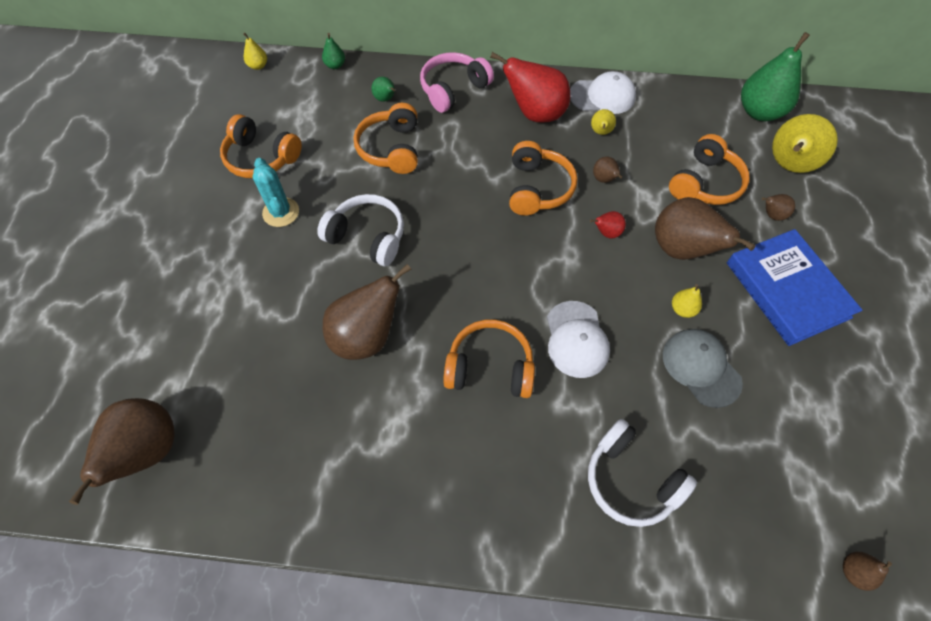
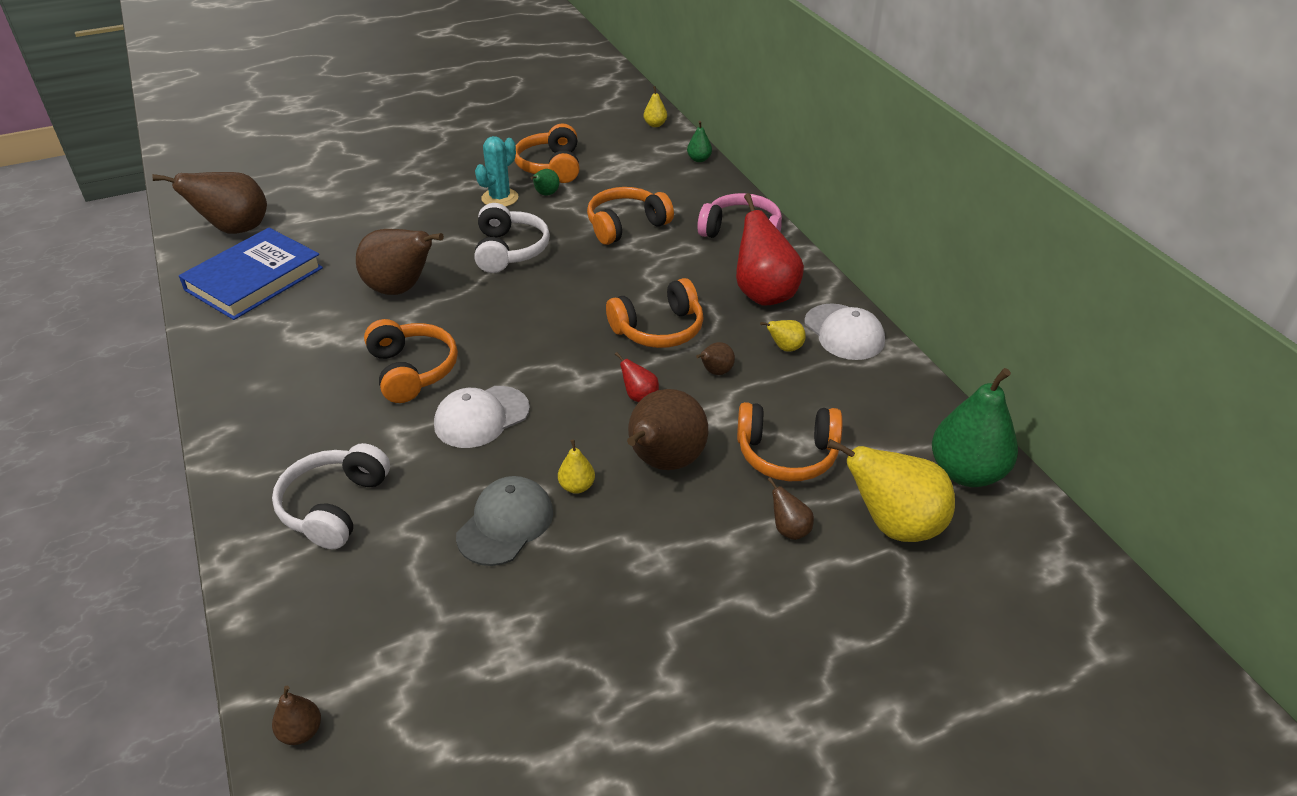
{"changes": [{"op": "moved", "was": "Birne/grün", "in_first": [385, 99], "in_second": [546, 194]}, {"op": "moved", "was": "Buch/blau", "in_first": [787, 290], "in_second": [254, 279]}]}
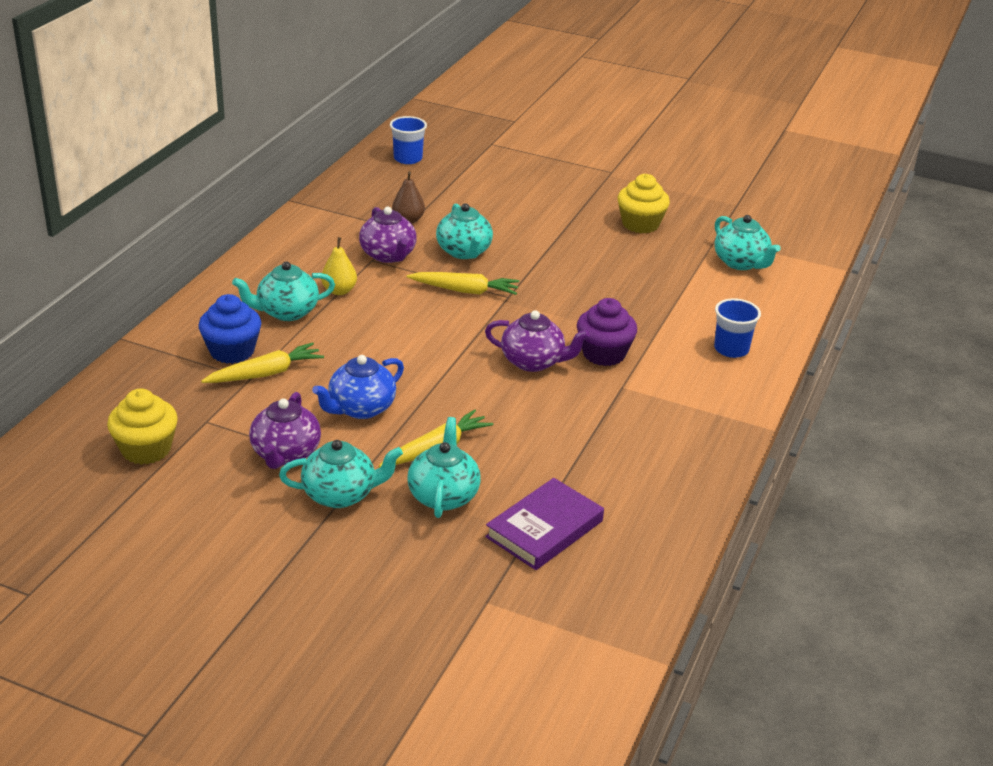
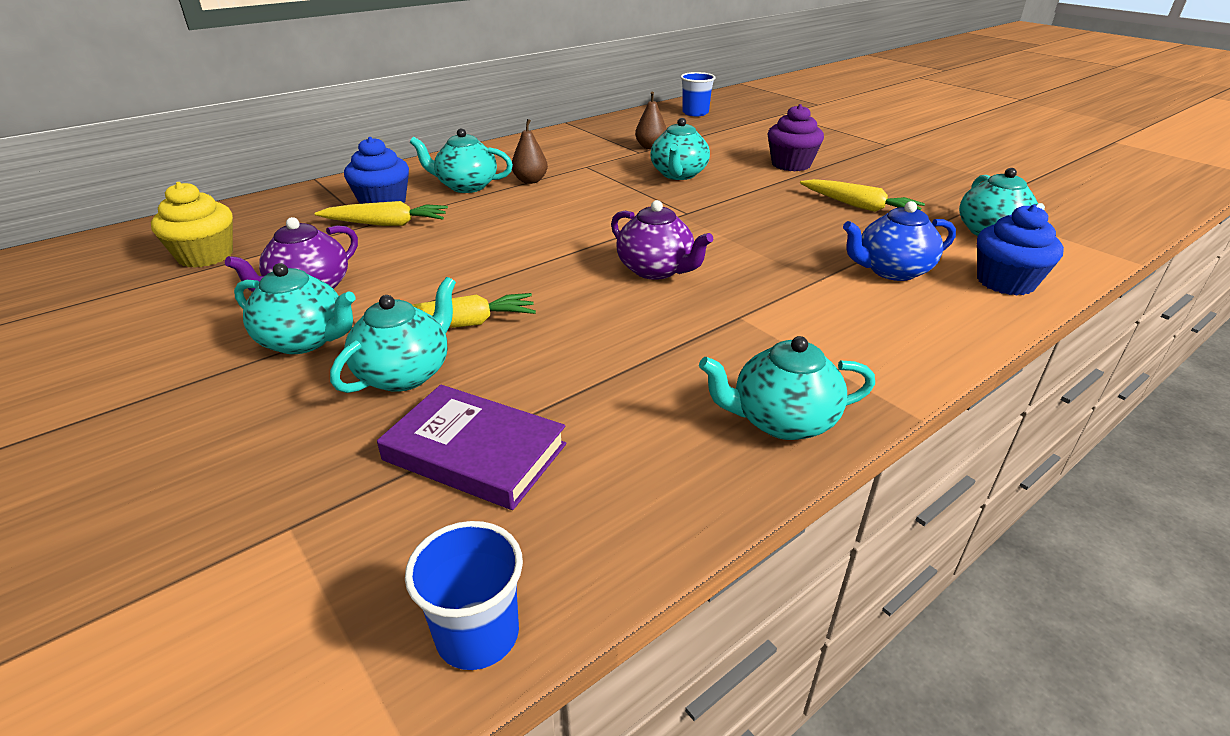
{"changes": [{"op": "moved", "was": "Teekanne/blau", "in_first": [360, 408], "in_second": [891, 271]}, {"op": "recoloured", "was": "Birne/gelb", "now": "Birne/braun", "in_first": [339, 291], "in_second": [530, 181]}, {"op": "removed", "was": "Teekanne/lila", "in_first": [388, 255]}, {"op": "moved", "was": "Karotte/gelb", "in_first": [464, 290], "in_second": [858, 206]}, {"op": "turned", "was": "Buch/lila", "in_first": [544, 529], "in_second": [475, 452], "clockwise": 45}, {"op": "moved", "was": "Muffin/lila", "in_first": [604, 354], "in_second": [791, 164]}, {"op": "removed", "was": "Muffin/gelb", "in_first": [640, 224]}, {"op": "moved", "was": "Becher/blau", "in_first": [731, 349], "in_second": [477, 634]}, {"op": "added", "now": "Teekanne/türkis", "in_second": [781, 421]}, {"op": "added", "now": "Muffin/blau", "in_second": [1005, 282]}]}
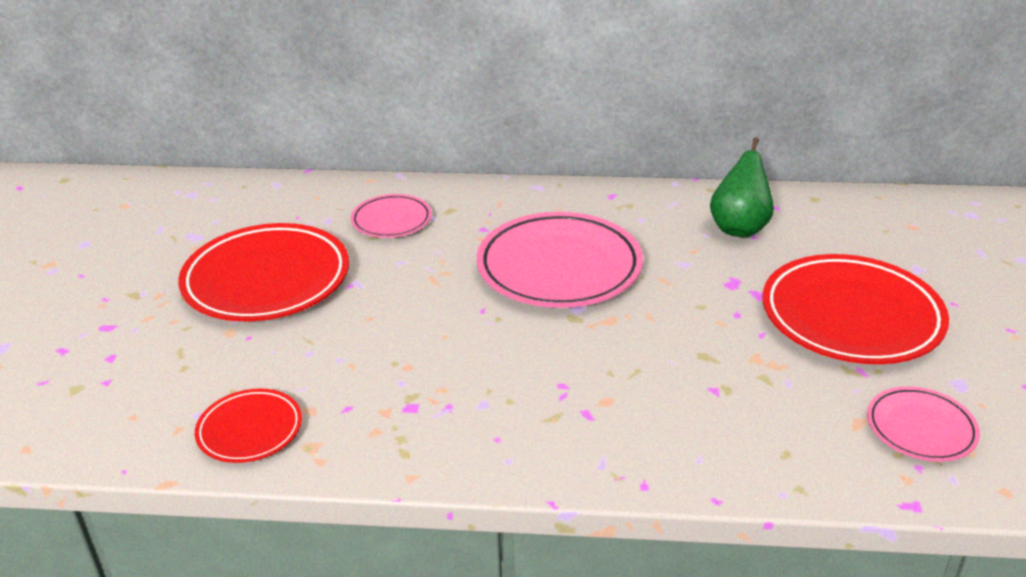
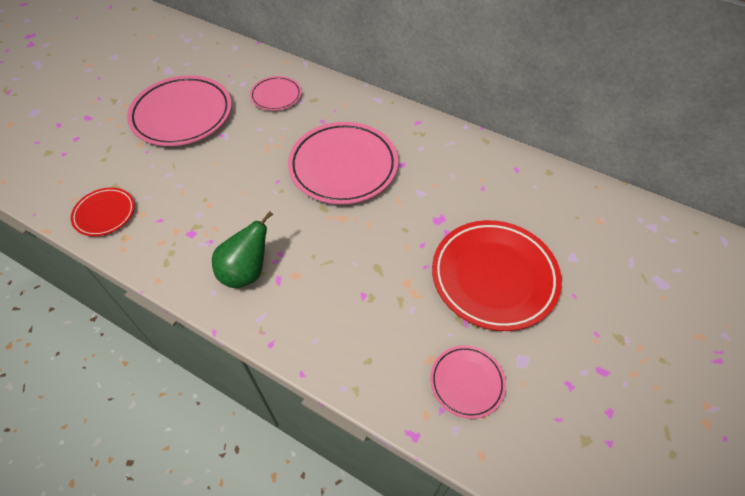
{"changes": [{"op": "recoloured", "was": "Teller/rot", "now": "Teller/rosa", "in_first": [267, 280], "in_second": [182, 115]}, {"op": "moved", "was": "Birne/grün", "in_first": [739, 228], "in_second": [246, 272]}]}
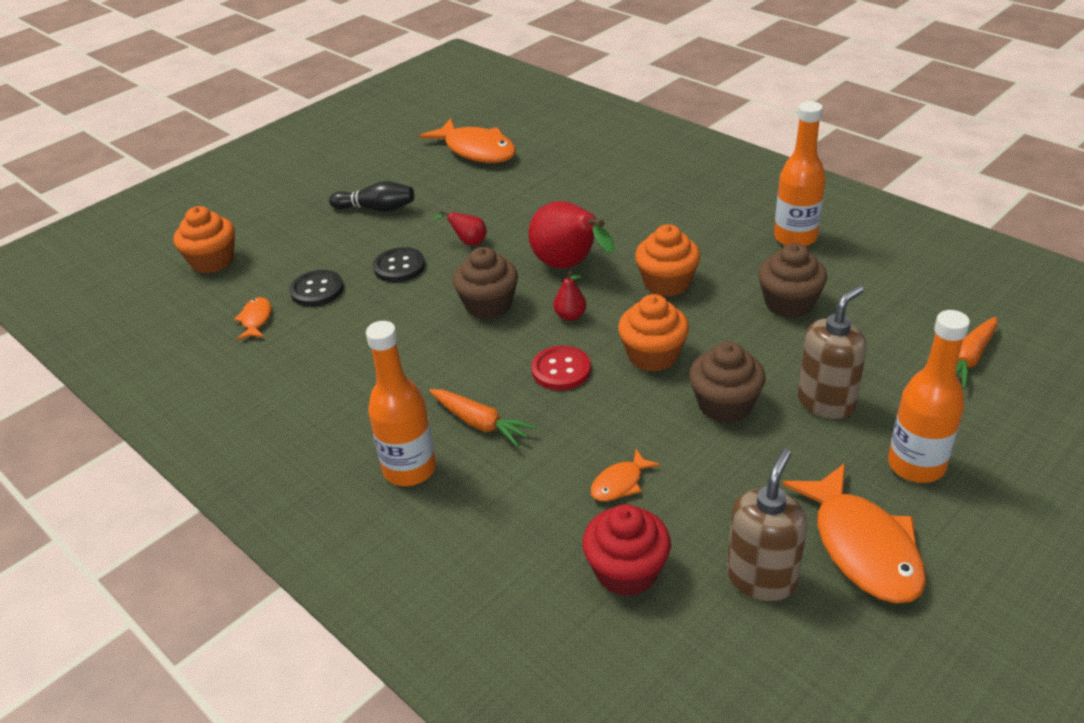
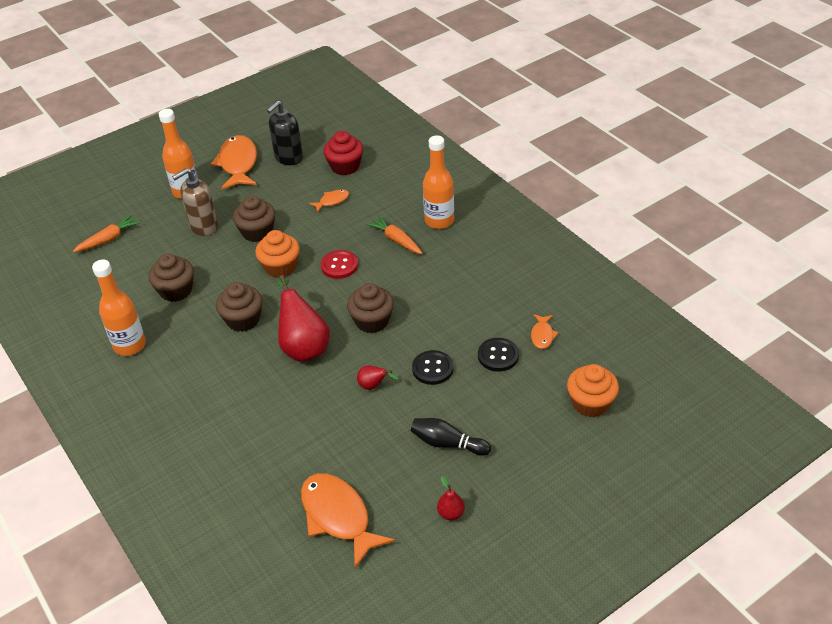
{"changes": [{"op": "moved", "was": "Birne/rot", "in_first": [570, 316], "in_second": [451, 513]}, {"op": "recoloured", "was": "Muffin/orange", "now": "Muffin/braun", "in_first": [667, 283], "in_second": [243, 320]}, {"op": "recoloured", "was": "Seifenspender/braun", "now": "Seifenspender/schwarz", "in_first": [761, 578], "in_second": [288, 158]}]}
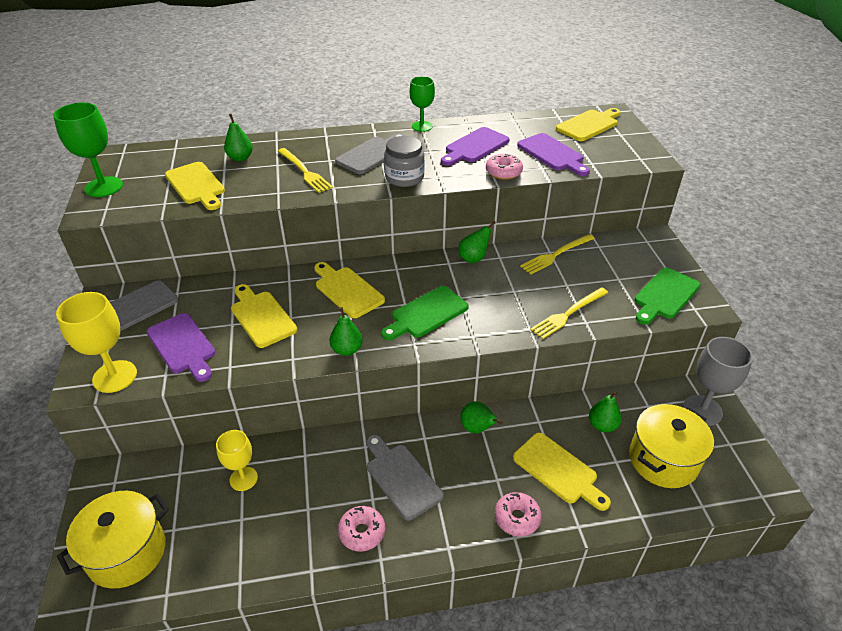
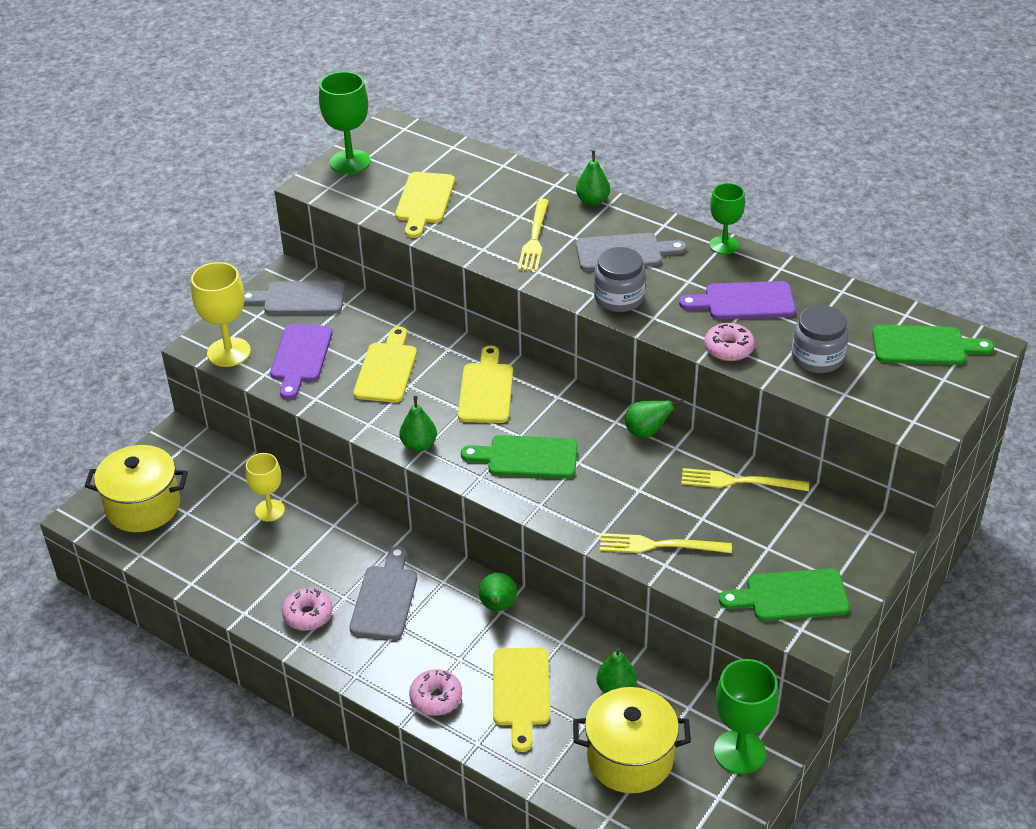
{"changes": [{"op": "moved", "was": "Birne/grün", "in_first": [240, 158], "in_second": [592, 201]}, {"op": "replaced", "was": "Schneidebrett/lila", "now": "Einmachglas/grau", "in_first": [552, 154], "in_second": [817, 358]}, {"op": "recoloured", "was": "Schneidebrett/gelb", "now": "Schneidebrett/grün", "in_first": [589, 125], "in_second": [924, 346]}, {"op": "recoloured", "was": "Kelch/grau", "now": "Kelch/grün", "in_first": [702, 410], "in_second": [739, 752]}]}
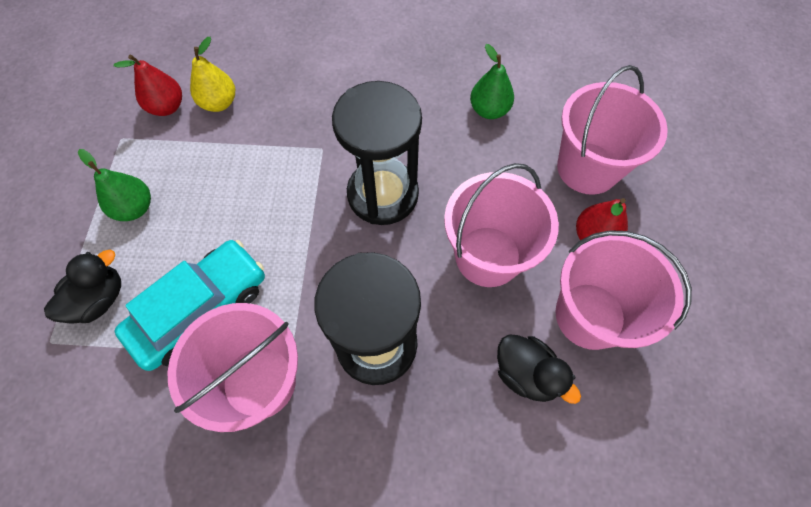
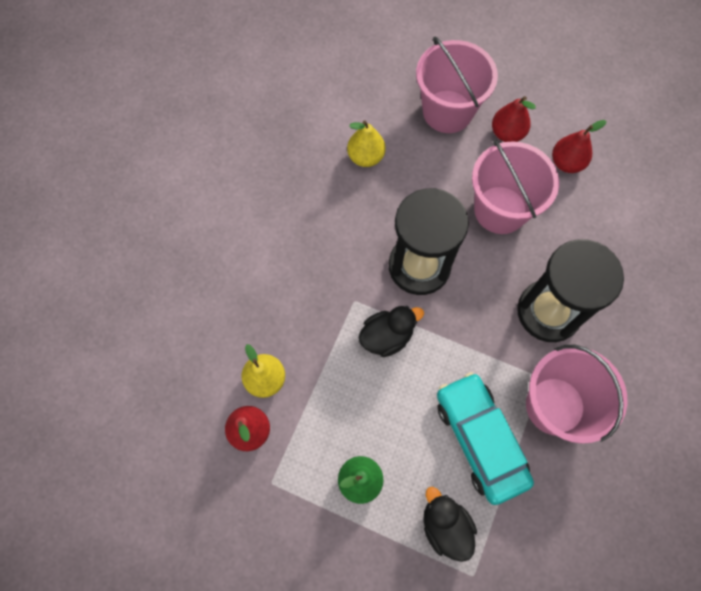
{"changes": [{"op": "recoloured", "was": "Birne/grün", "now": "Birne/gelb", "in_first": [489, 110], "in_second": [365, 157]}, {"op": "moved", "was": "Ente/schwarz", "in_first": [526, 373], "in_second": [387, 336]}, {"op": "replaced", "was": "Eimer/rosa", "now": "Birne/rot", "in_first": [590, 315], "in_second": [566, 163]}]}
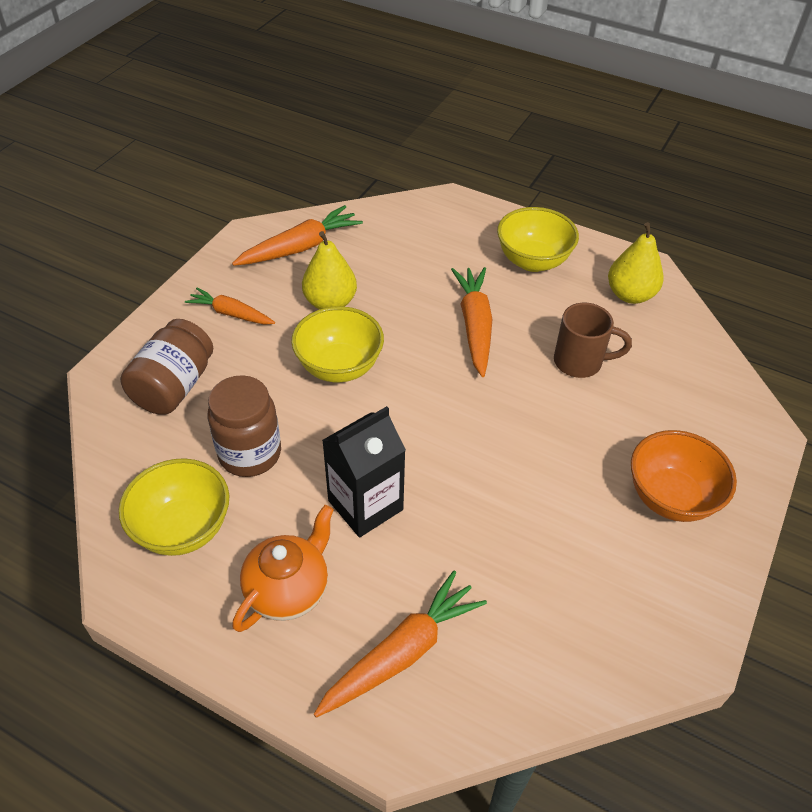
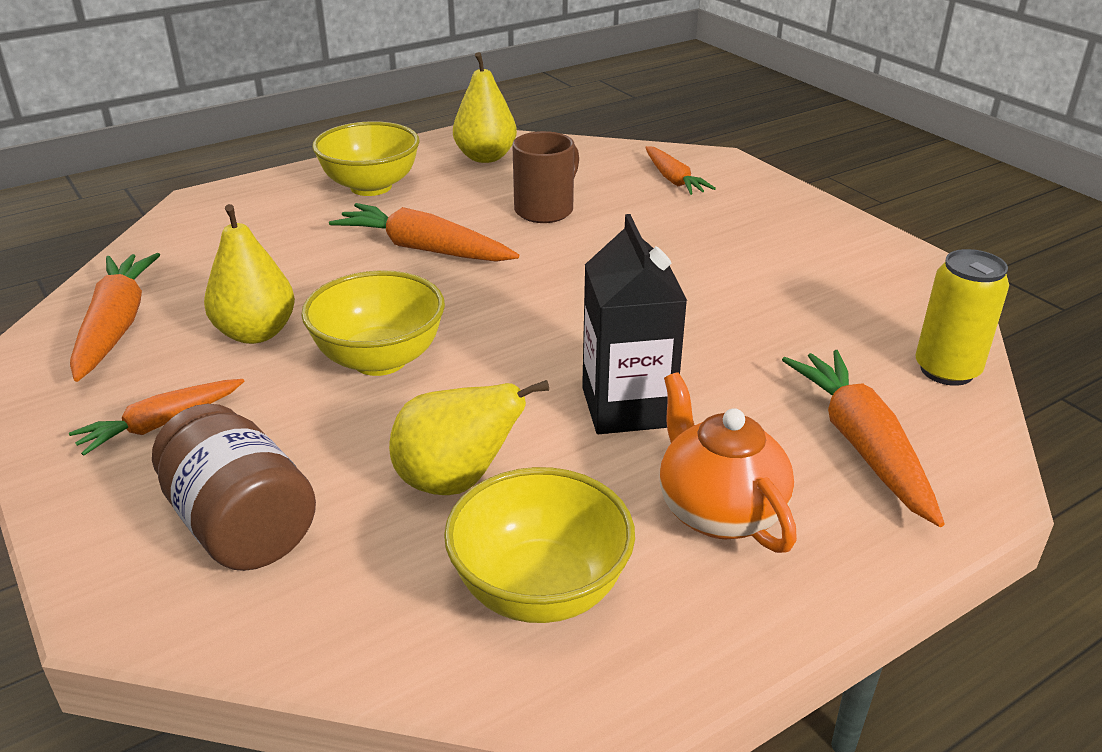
{"changes": [{"op": "replaced", "was": "Einmachglas/braun", "now": "Birne/gelb", "in_first": [250, 453], "in_second": [456, 481]}, {"op": "removed", "was": "Schüssel/orange", "in_first": [670, 497]}, {"op": "added", "now": "Karotte/orange", "in_second": [673, 180]}, {"op": "added", "now": "Dose/gelb", "in_second": [946, 370]}]}
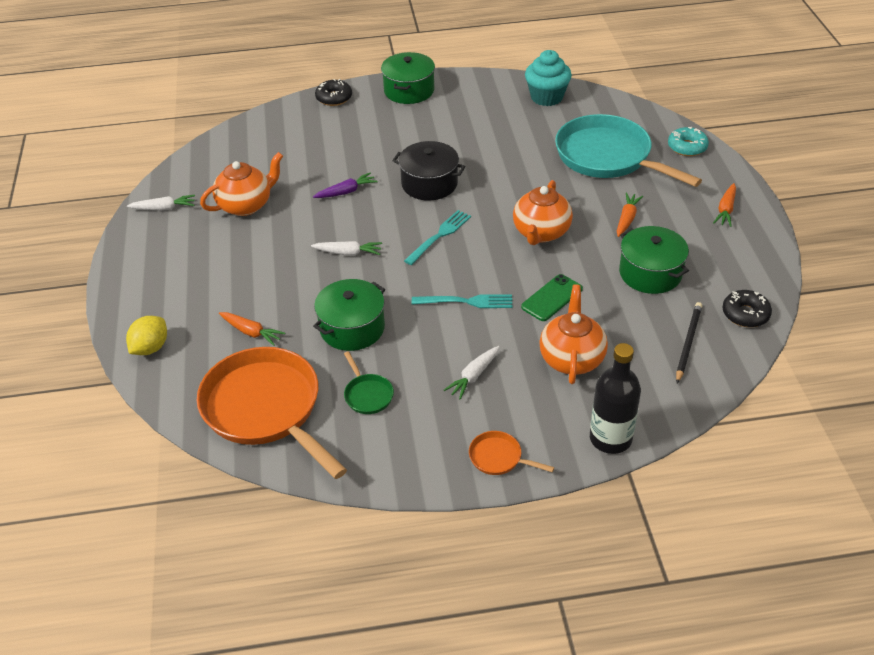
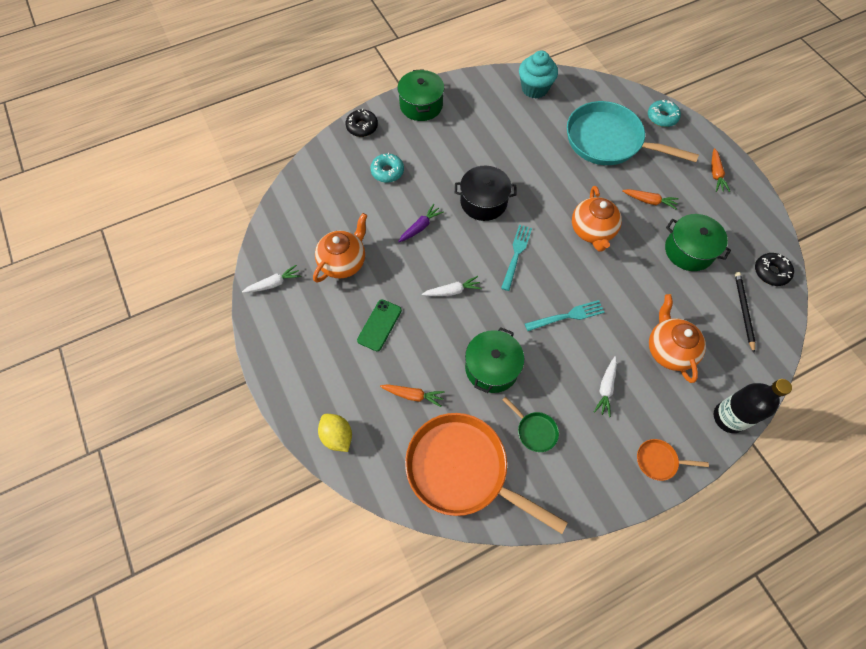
{"changes": [{"op": "turned", "was": "Zitrone/gelb", "in_first": [150, 348], "in_second": [337, 436], "clockwise": -45}, {"op": "moved", "was": "Handy/grün", "in_first": [552, 298], "in_second": [379, 325]}, {"op": "turned", "was": "Karotte/orange", "in_first": [627, 219], "in_second": [649, 201], "clockwise": 105}, {"op": "added", "now": "Donut/türkis", "in_second": [387, 171]}]}
